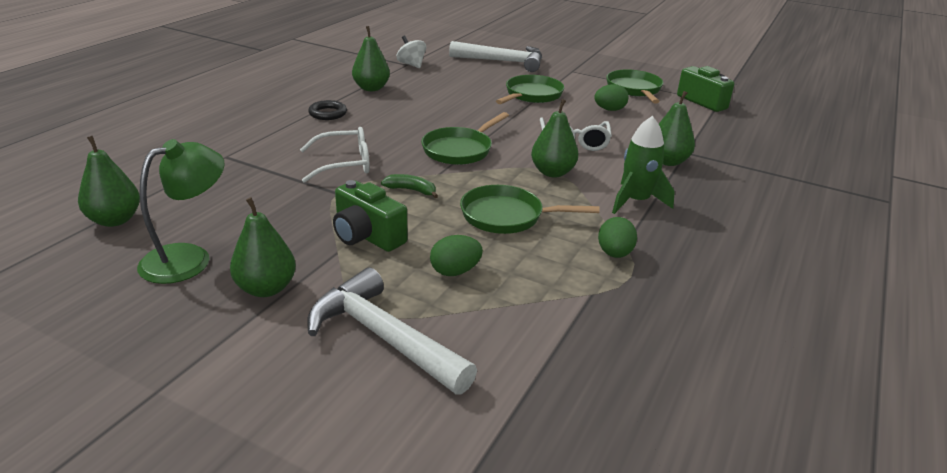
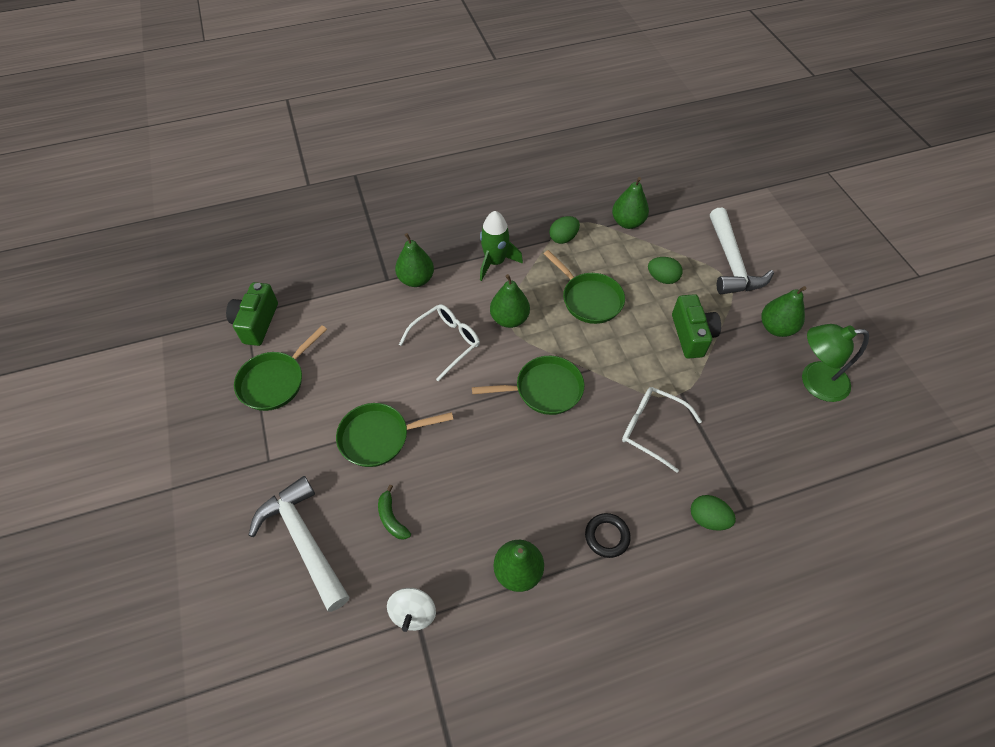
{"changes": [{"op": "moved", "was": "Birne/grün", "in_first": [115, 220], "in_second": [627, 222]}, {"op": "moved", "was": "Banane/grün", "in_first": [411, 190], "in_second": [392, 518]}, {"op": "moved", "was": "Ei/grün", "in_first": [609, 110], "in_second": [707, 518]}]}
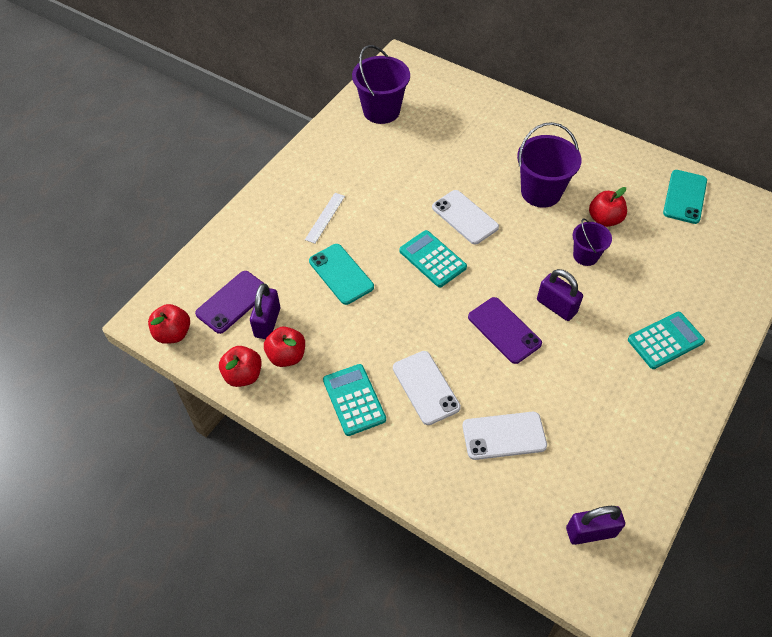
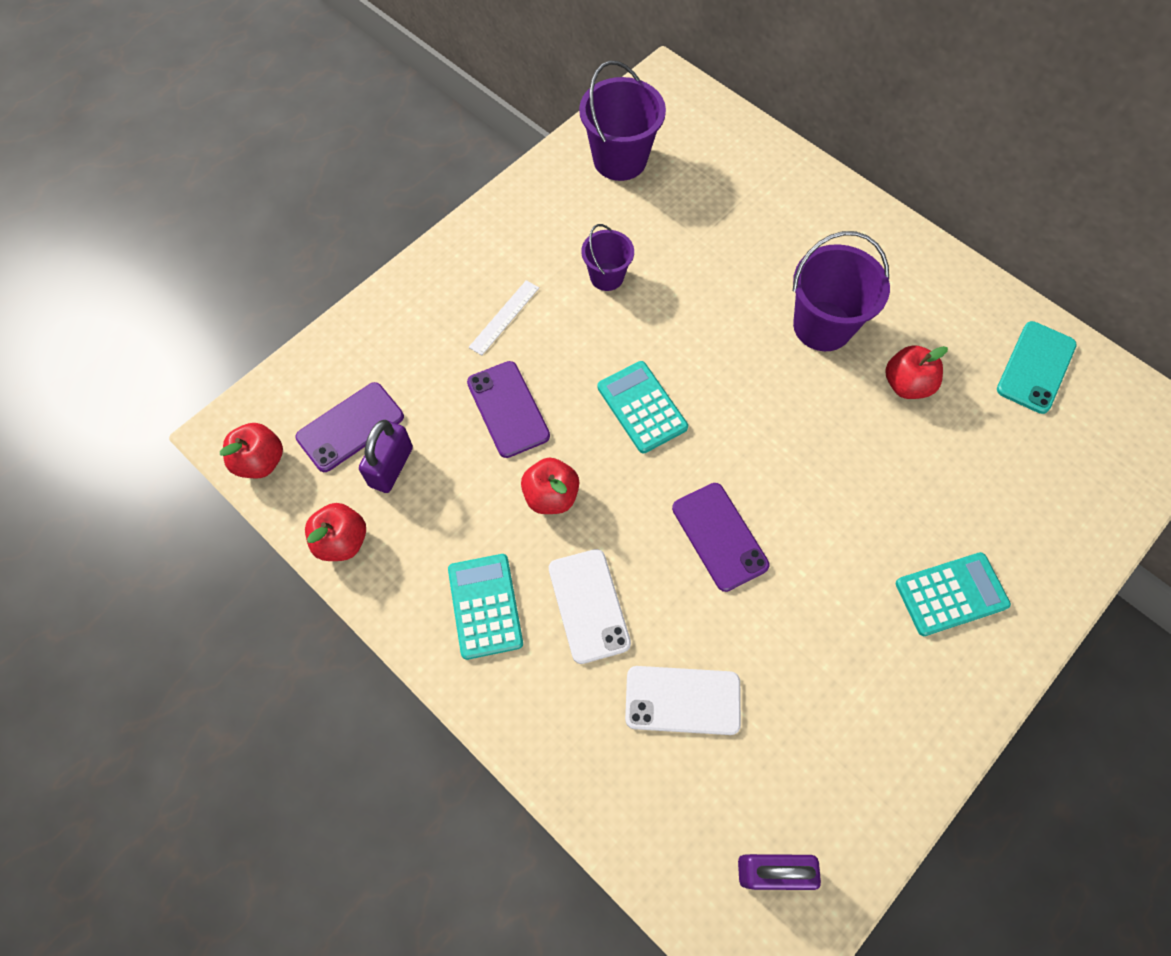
{"changes": [{"op": "moved", "was": "Apfel/rot", "in_first": [286, 356], "in_second": [551, 496]}, {"op": "recoloured", "was": "Handy/türkis", "now": "Handy/lila", "in_first": [341, 274], "in_second": [508, 409]}, {"op": "removed", "was": "Handy/weiß", "in_first": [465, 217]}, {"op": "removed", "was": "Vorhängeschloss/lila", "in_first": [556, 306]}, {"op": "moved", "was": "Eimer/lila", "in_first": [585, 256], "in_second": [606, 277]}]}
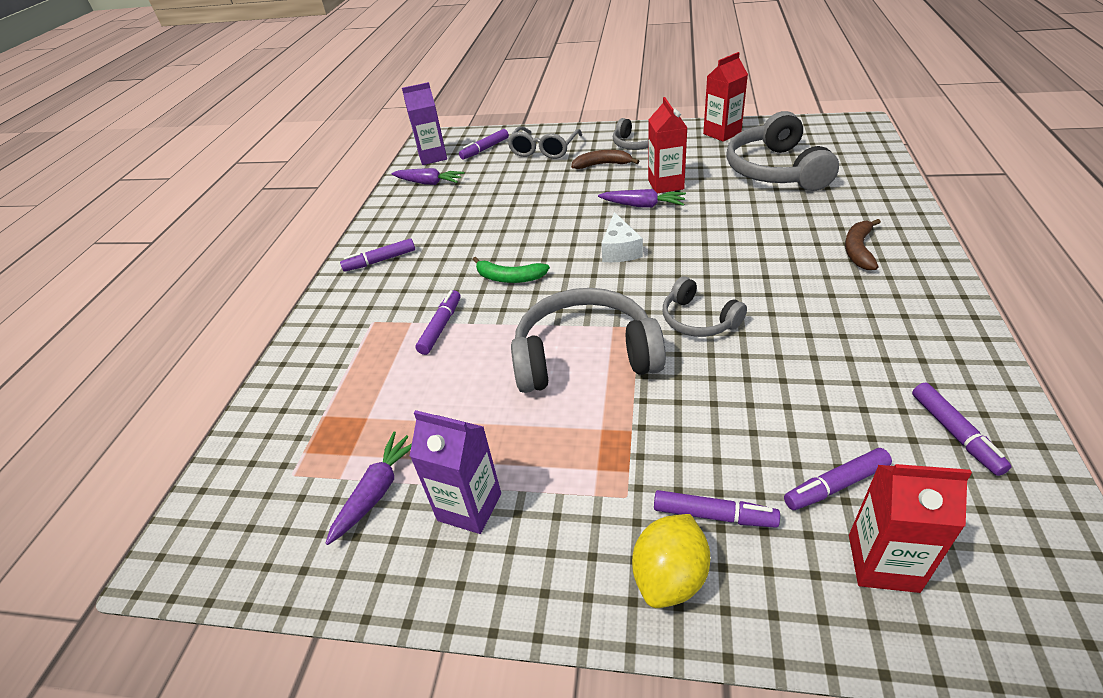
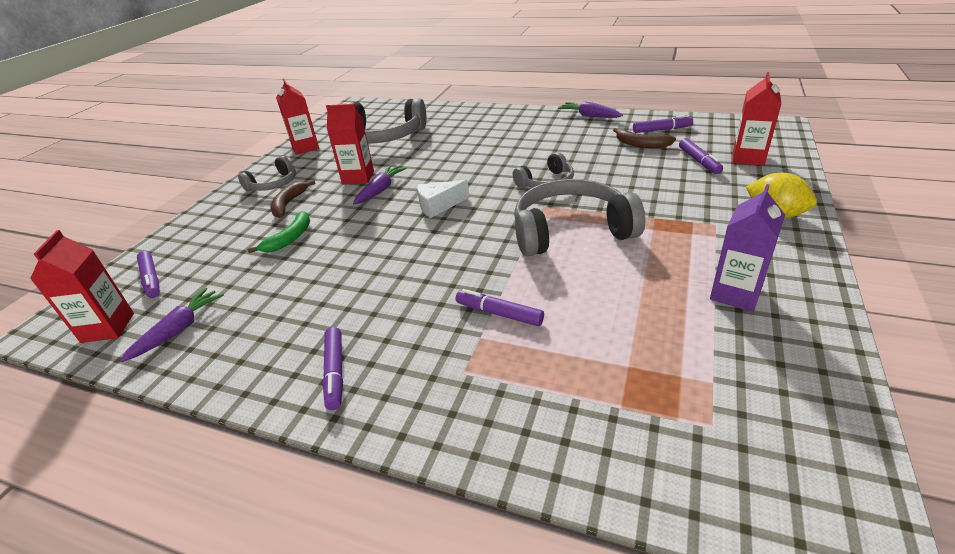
{"changes": [{"op": "moved", "was": "Karotte/lila", "in_first": [377, 491], "in_second": [589, 116]}, {"op": "recoloured", "was": "Getränkekarton/lila", "now": "Getränkekarton/rot", "in_first": [433, 157], "in_second": [108, 327]}, {"op": "moved", "was": "Banane/grün", "in_first": [509, 278], "in_second": [290, 238]}, {"op": "removed", "was": "Brille/grau", "in_first": [544, 149]}, {"op": "turned", "was": "Kopfhörer/grau", "in_first": [585, 356], "in_second": [571, 231], "clockwise": 75}, {"op": "turned", "was": "Käse/weiß", "in_first": [620, 250], "in_second": [438, 206], "clockwise": 150}, {"op": "removed", "was": "Filzstift/lila", "in_first": [713, 515]}, {"op": "moved", "was": "Banane/braun", "in_first": [858, 250], "in_second": [641, 144]}]}
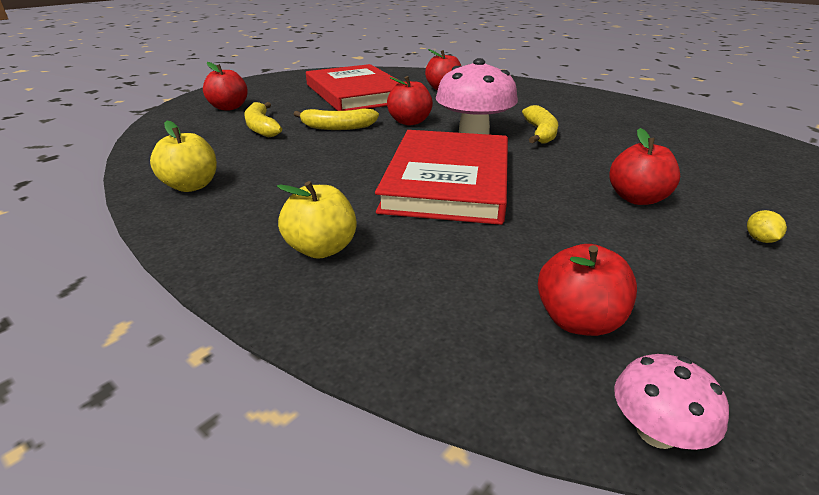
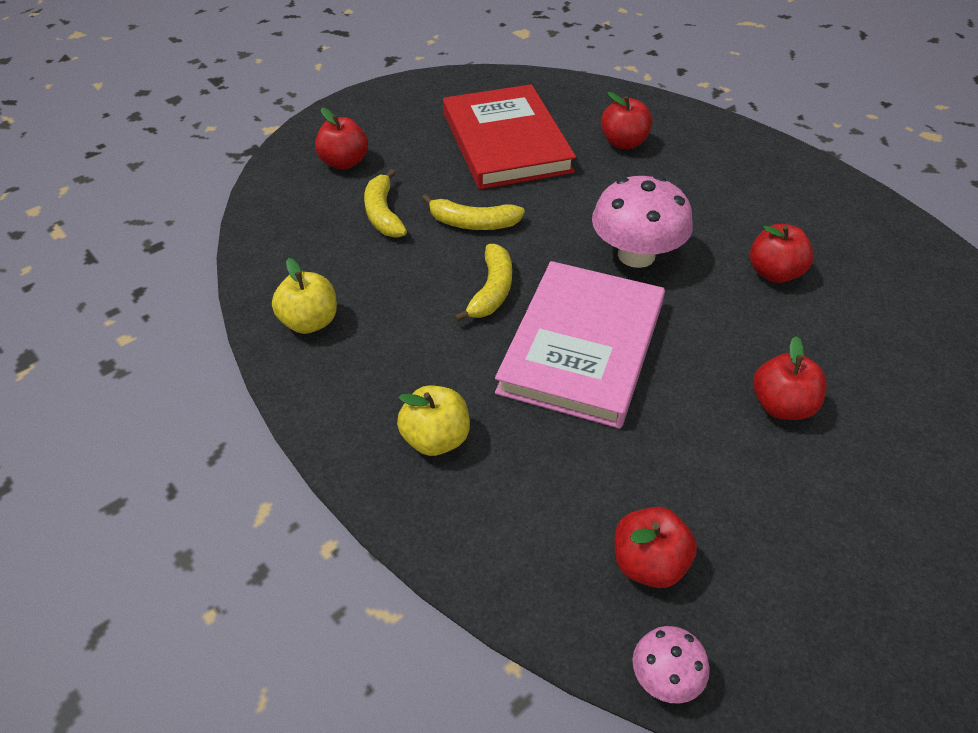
{"changes": [{"op": "recoloured", "was": "Buch/rot", "now": "Buch/rosa", "in_first": [448, 181], "in_second": [582, 347]}, {"op": "moved", "was": "Apfel/rot", "in_first": [409, 122], "in_second": [774, 273]}, {"op": "moved", "was": "Banane/gelb", "in_first": [540, 133], "in_second": [491, 291]}, {"op": "removed", "was": "Zitrone/gelb", "in_first": [760, 239]}]}
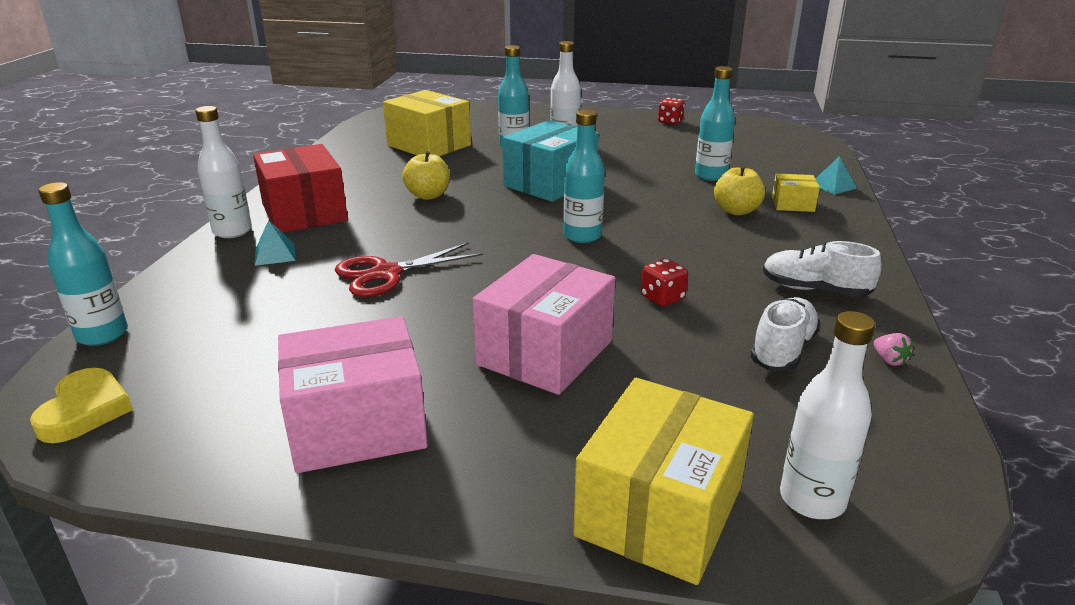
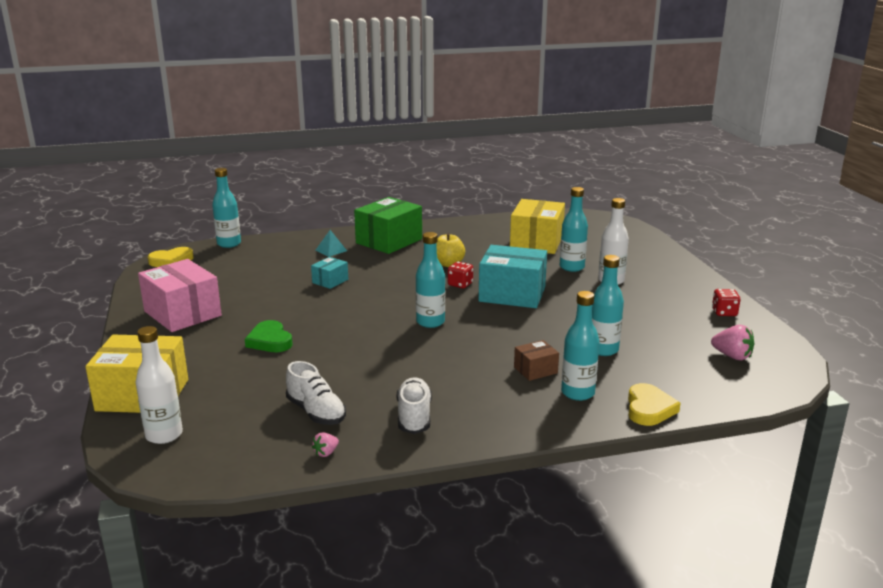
{"changes": [{"op": "removed", "was": "Flasche/weiß", "in_first": [232, 231]}, {"op": "recoloured", "was": "Schachtel/rot", "now": "Schachtel/grün", "in_first": [304, 212], "in_second": [389, 241]}, {"op": "replaced", "was": "Schere/rot", "now": "Schachtel/türkis", "in_first": [386, 274], "in_second": [330, 281]}, {"op": "replaced", "was": "Schachtel/rosa", "now": "Herz/grün", "in_first": [545, 353], "in_second": [270, 341]}, {"op": "moved", "was": "Spielwürfel/rot", "in_first": [662, 298], "in_second": [460, 284]}, {"op": "replaced", "was": "Apfel/gelb", "now": "Schachtel/braun", "in_first": [736, 211], "in_second": [535, 370]}, {"op": "turned", "was": "Schuh/weiß", "in_first": [782, 350], "in_second": [316, 412], "clockwise": 45}, {"op": "replaced", "was": "Schachtel/gelb", "now": "Flasche/türkis", "in_first": [793, 204], "in_second": [577, 393]}, {"op": "replaced", "was": "Pyramide/türkis", "now": "Herz/gelb", "in_first": [833, 186], "in_second": [649, 409]}, {"op": "added", "now": "Erdbeere/rosa", "in_second": [732, 356]}]}
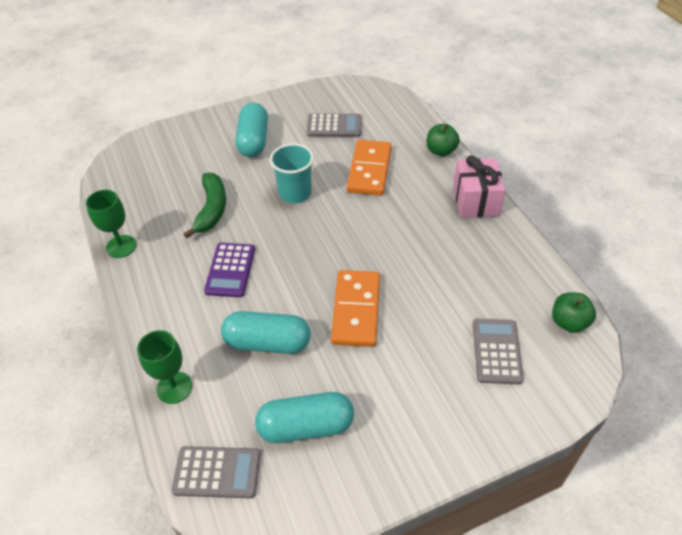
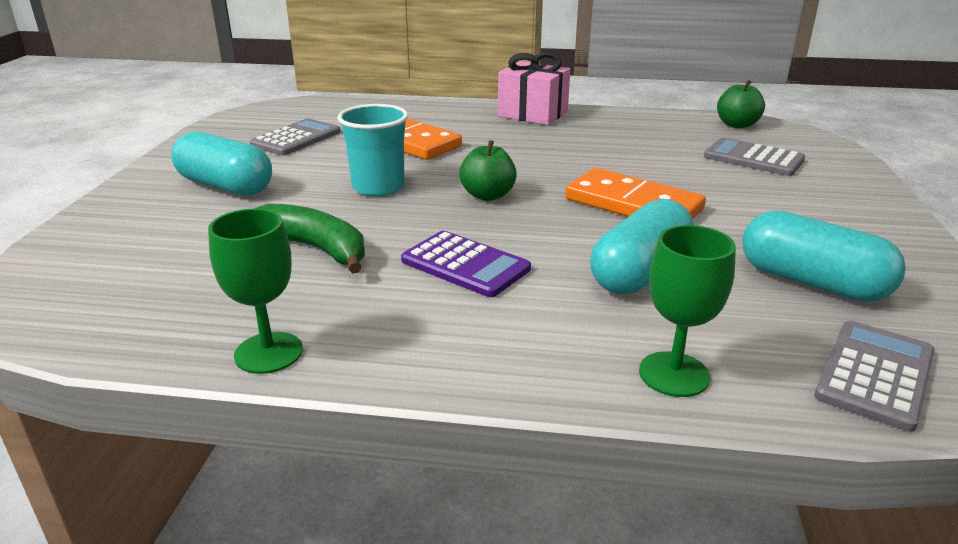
{"changes": [{"op": "turned", "was": "Kapsel/türkis", "in_first": [306, 426], "in_second": [812, 282], "clockwise": -75}, {"op": "moved", "was": "Apfel/grün", "in_first": [441, 151], "in_second": [487, 195]}]}
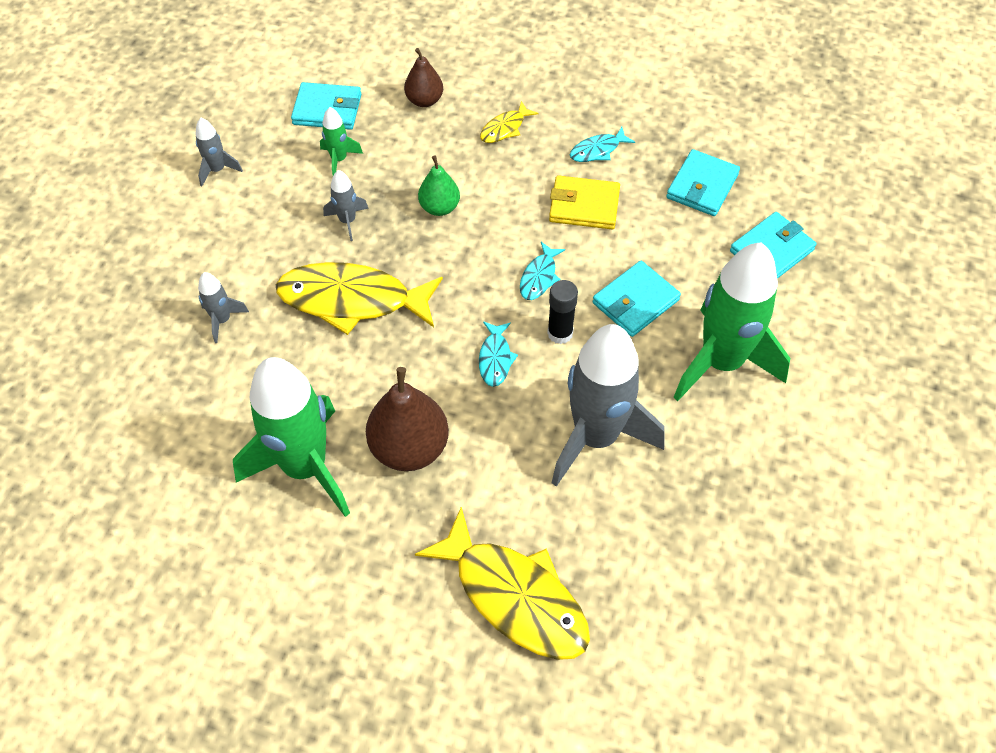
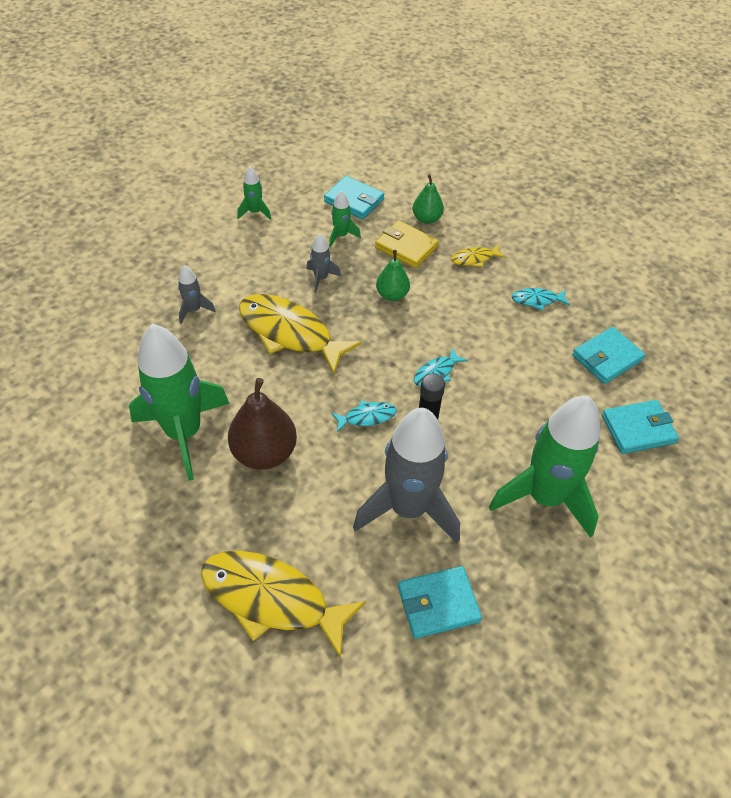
{"changes": [{"op": "recoloured", "was": "Rakete/grau", "now": "Rakete/grün", "in_first": [217, 170], "in_second": [255, 212]}, {"op": "recoloured", "was": "Birne/braun", "now": "Birne/grün", "in_first": [424, 100], "in_second": [426, 219]}, {"op": "turned", "was": "Fisch/gelb", "in_first": [514, 596], "in_second": [272, 599], "clockwise": 135}, {"op": "turned", "was": "Fisch/türkis", "in_first": [495, 358], "in_second": [367, 417], "clockwise": -135}, {"op": "moved", "was": "Geldbörse/gelb", "in_first": [584, 206], "in_second": [406, 247]}, {"op": "moved", "was": "Geldbörse/türkis", "in_first": [635, 301], "in_second": [438, 604]}]}
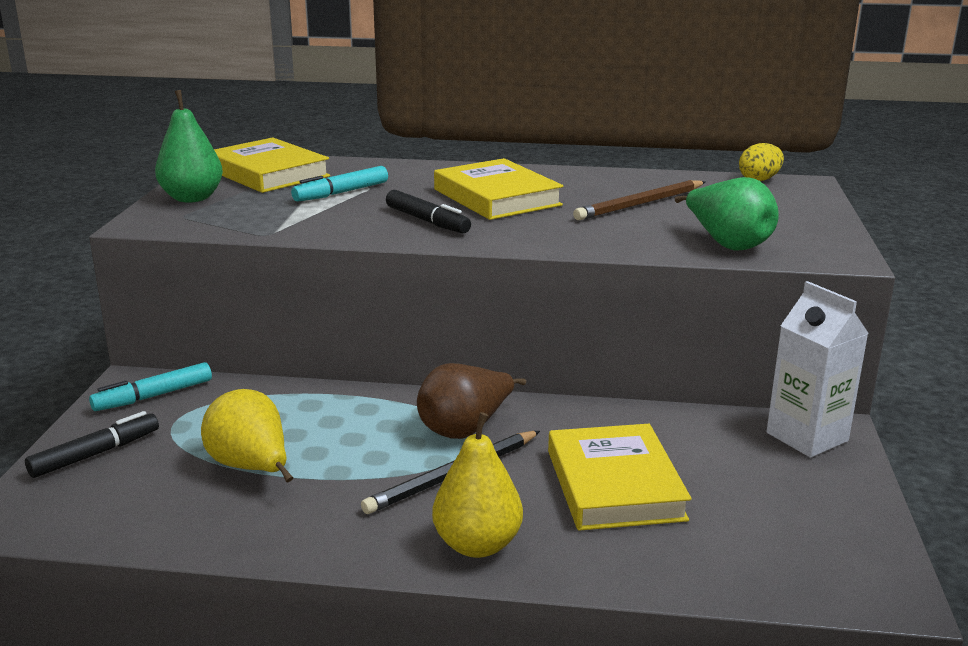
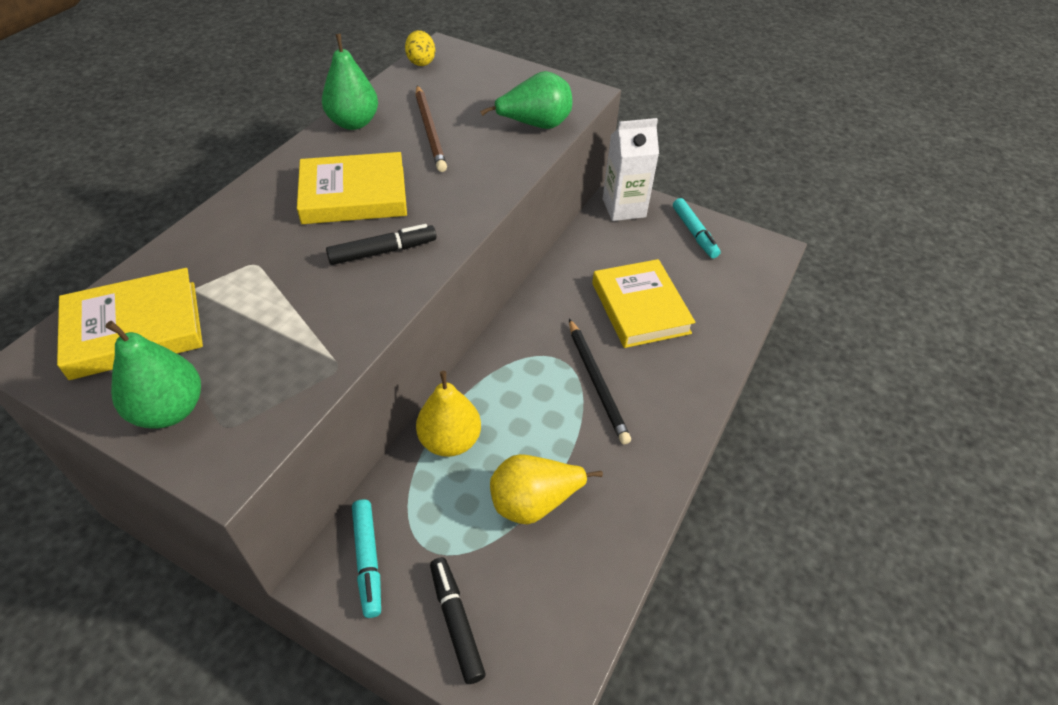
{"changes": [{"op": "moved", "was": "Filzstift/türkis", "in_first": [341, 193], "in_second": [694, 233]}, {"op": "removed", "was": "Birne/braun", "in_first": [465, 429]}, {"op": "moved", "was": "Birne/gelb", "in_first": [477, 545], "in_second": [450, 441]}, {"op": "turned", "was": "Buch/gelb", "in_first": [614, 485], "in_second": [640, 308], "clockwise": 60}, {"op": "added", "now": "Birne/grün", "in_second": [353, 123]}]}
